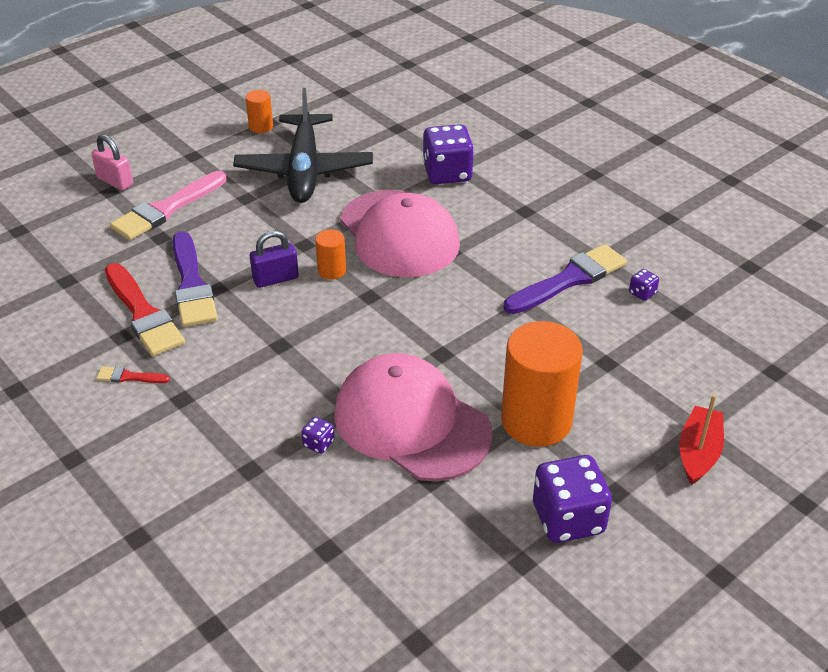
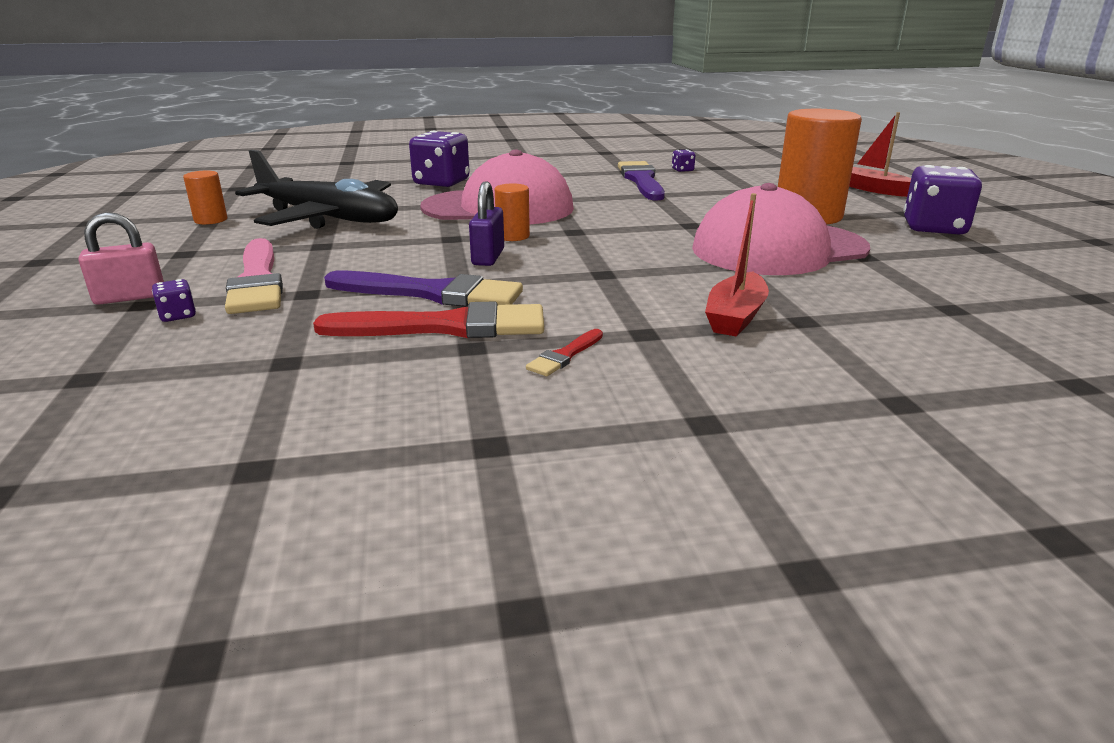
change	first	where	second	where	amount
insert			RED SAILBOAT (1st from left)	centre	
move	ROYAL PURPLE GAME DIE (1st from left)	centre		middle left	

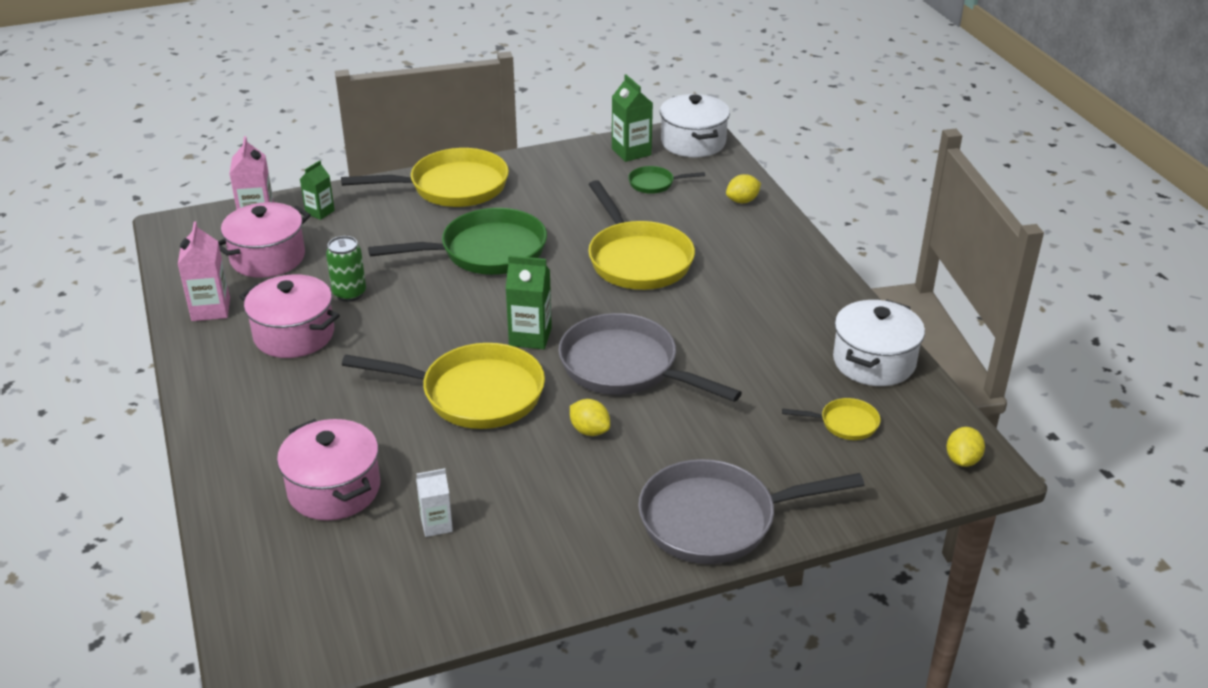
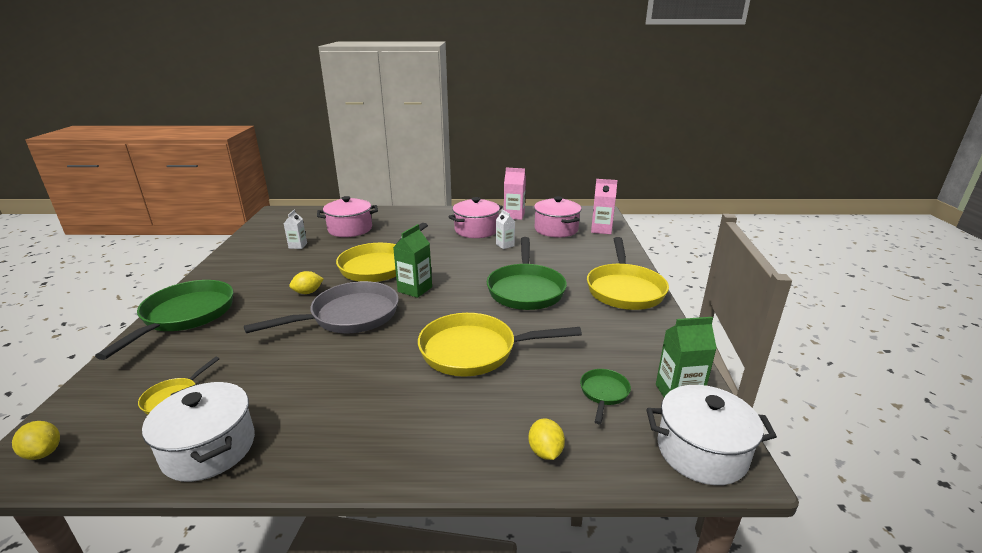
change	first	where	second	where	amount
delete	LEAF-GREEN JUICE CARTON (1st from left)	top left			
replace	LEAF-GREEN SODA CAN	middle left	SNOW-WHITE JUICE CARTON (2nd from left)	centre	
recolor	GREY PAN (2nd from left)	bottom centre	LEAF-GREEN PAN (1st from left)	middle left	

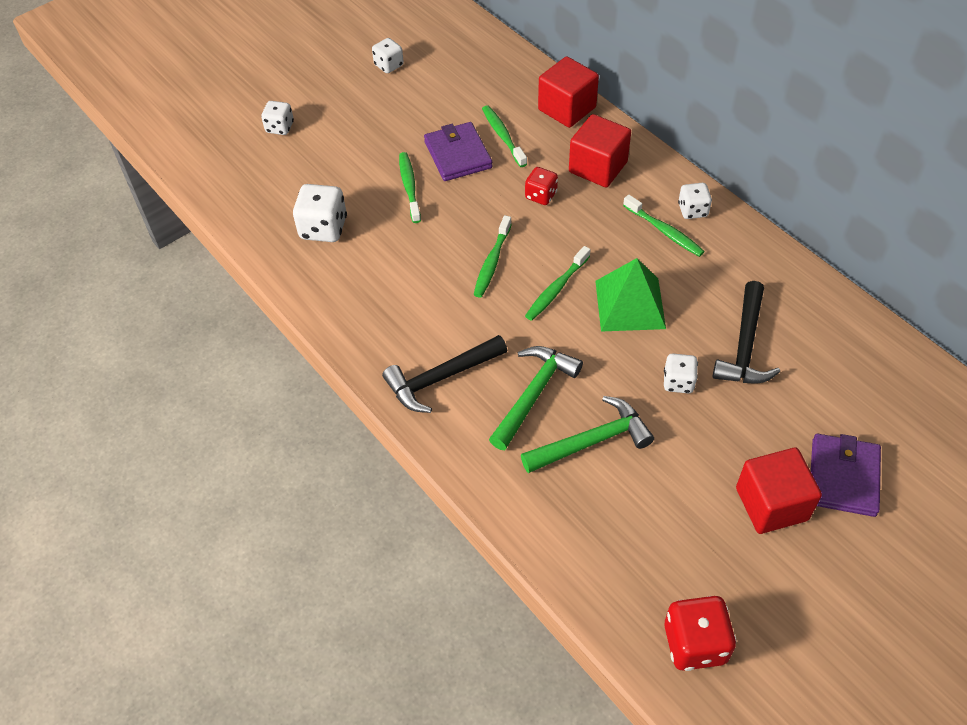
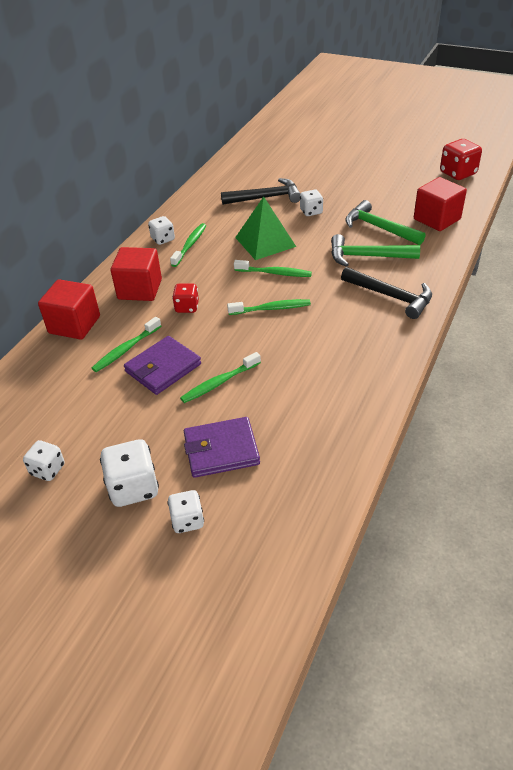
change	first	where	second	where	amount
move	SNOW-WHITE GAME DIE (2nd from left)	top left		middle left	
move	RED BLOCK (3rd from left)	bottom right		top right	
move	ROYAL PURPLE CARD WALLET (2nd from left)	middle right		centre	

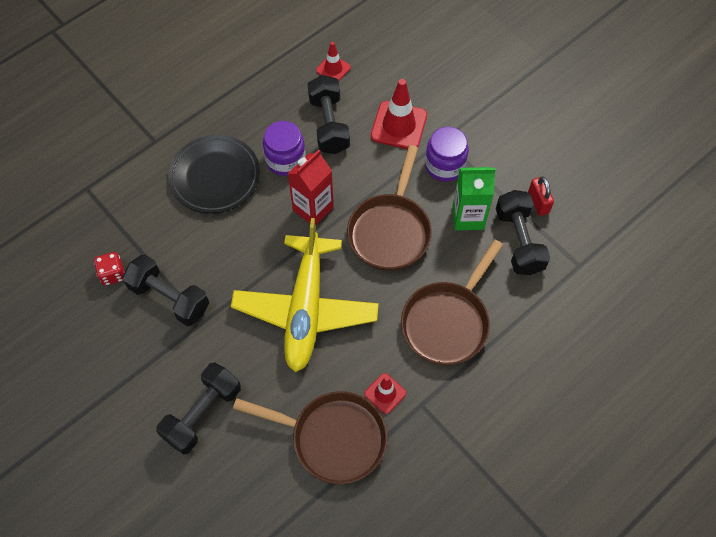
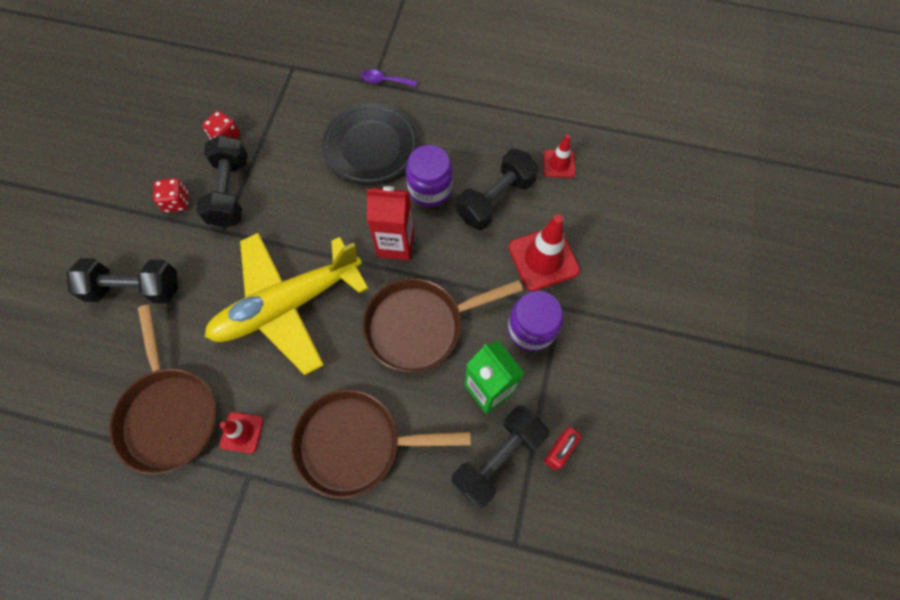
change	first	where	second	where	amount
insert			RED GAME DIE (1st from left)	top left	
insert			ROYAL PURPLE SPOON	top centre	

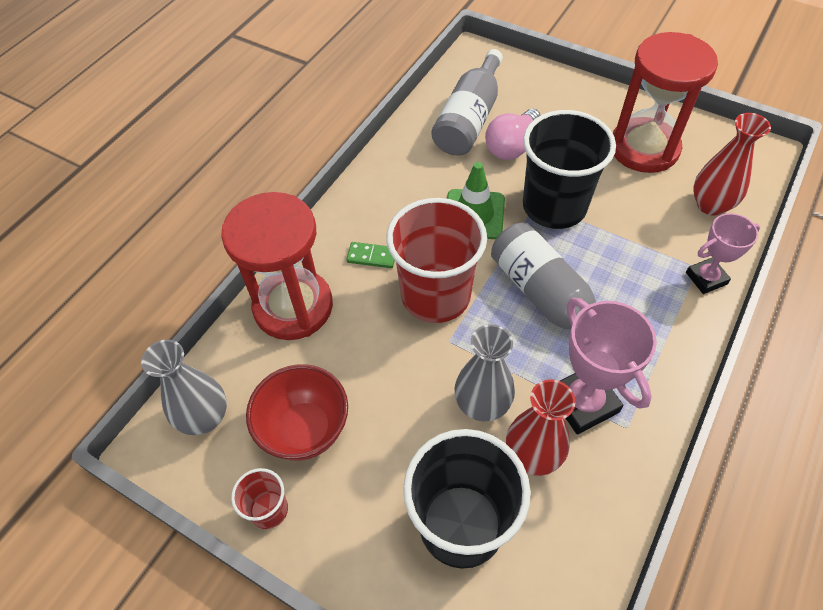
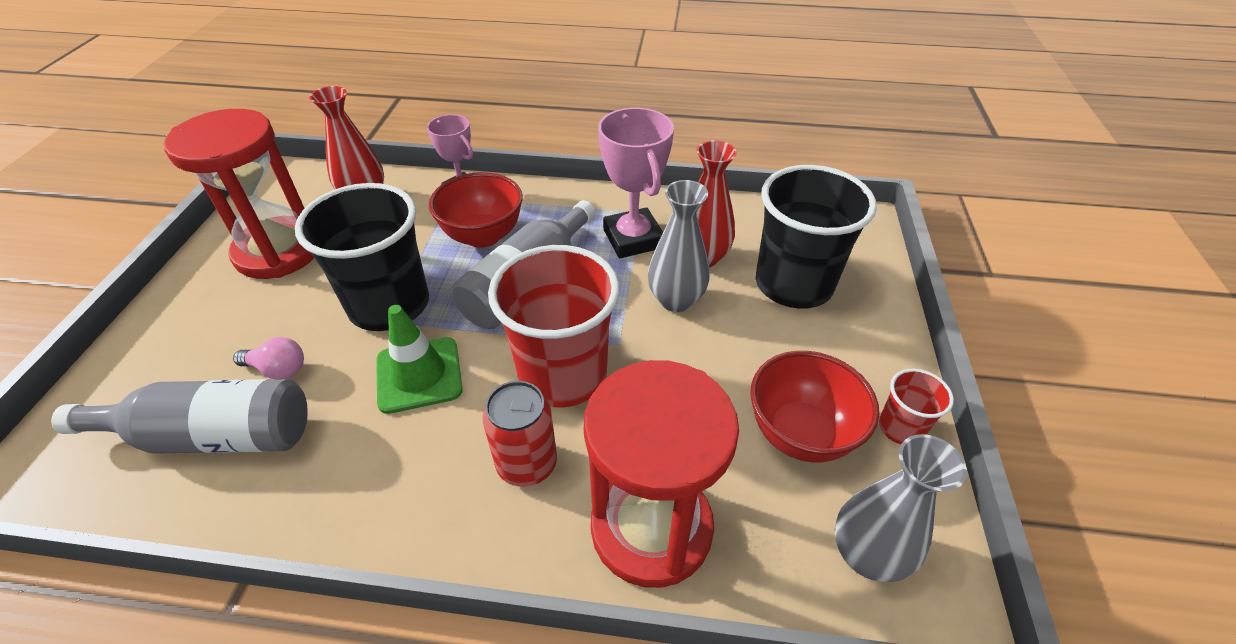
change	first	where	second	where	amount
insert			RED SERVING BOWL (1st from left)	top centre	
replace	LEAF-GREEN DOMINO	centre	RED SODA CAN	bottom centre	
rotate	ROSY TROPHY (1st from left in the first image)	middle right	ROSY TROPHY (2nd from left)	top centre	60 degrees counterclockwise
resize	ROSY LIGHT BULB	top centre		middle left	x0.65

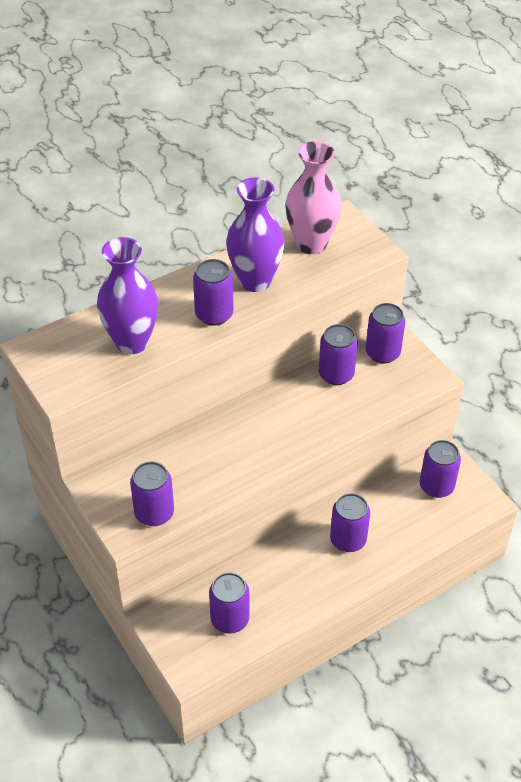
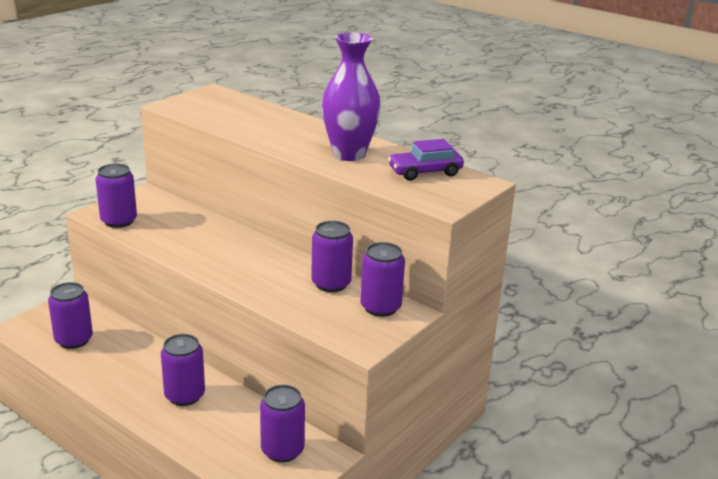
change	first	where	second	where	amount
delete	ROYAL PURPLE TALL VASE (1st from left)	middle left			
delete	ROYAL PURPLE SODA CAN (2nd from left)	centre			
replace	ROSY TALL VASE	top centre	ROYAL PURPLE AUTOMOBILE	centre	

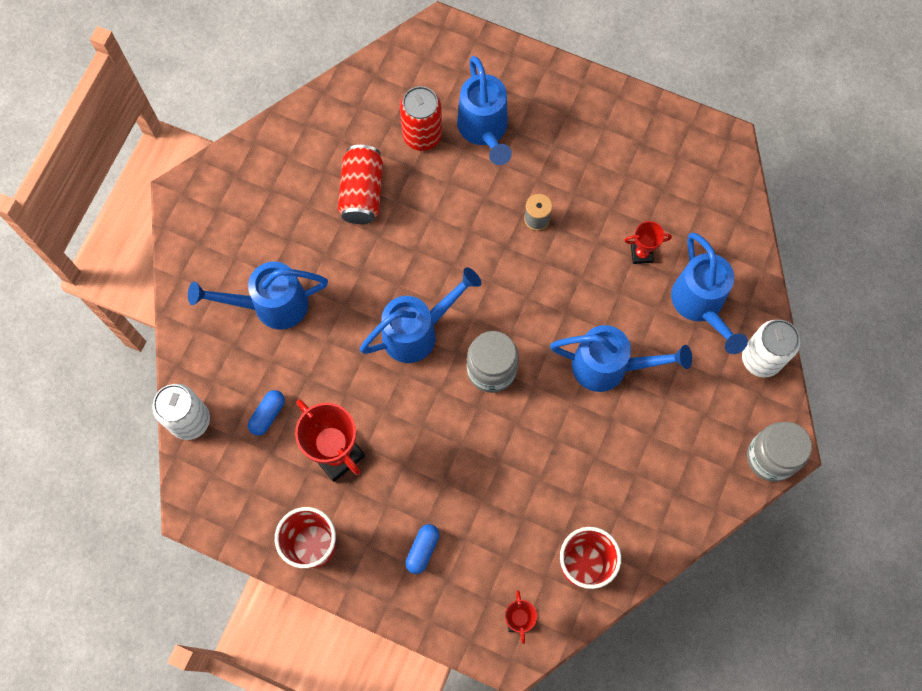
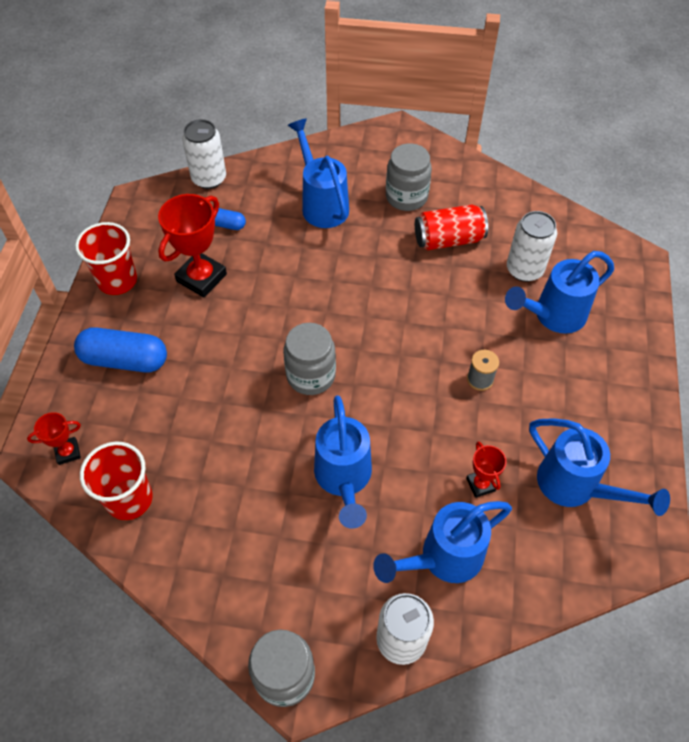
change	first	where	second	where	amount
insert			GREY PRESERVE JAR (3rd from left)	top centre	
move	ROYAL BLUE SPRINKLING CAN (2nd from left in the first image)	centre	ROYAL BLUE SPRINKLING CAN (5th from left)	middle right	
recolor	RED SODA CAN (2nd from left)	top centre	SNOW-WHITE SODA CAN (3rd from left)	top right	
resize	ROYAL BLUE PILL SHAPE (2nd from left in the first image)	bottom centre	ROYAL BLUE PILL SHAPE (1st from left)	middle left	x1.88

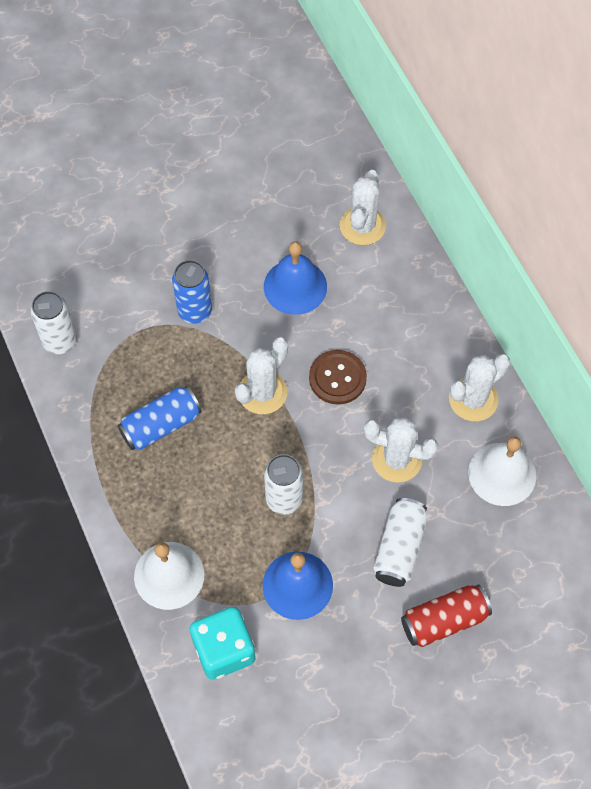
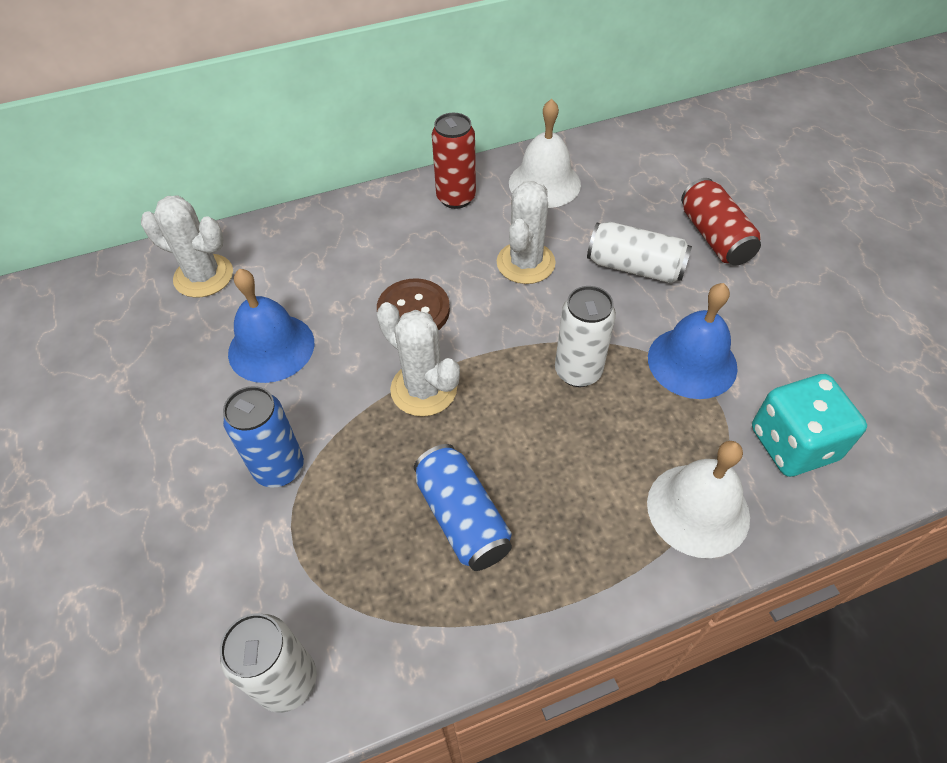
change	first	where	second	where	amount
replace	SNOW-WHITE CACTUS (4th from left)	middle right	RED SODA CAN (1st from left)	top centre	

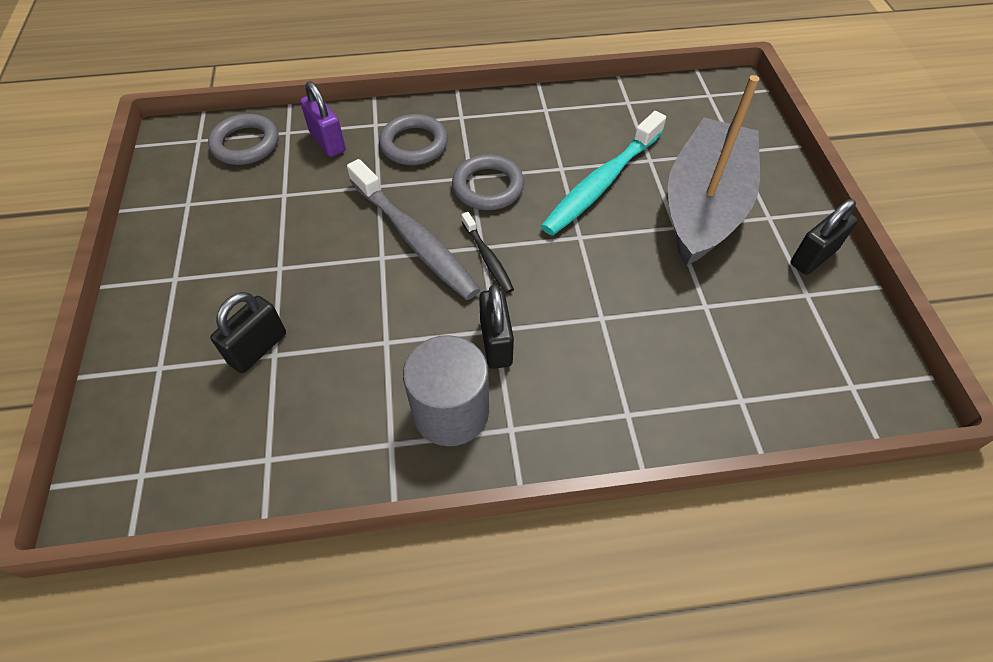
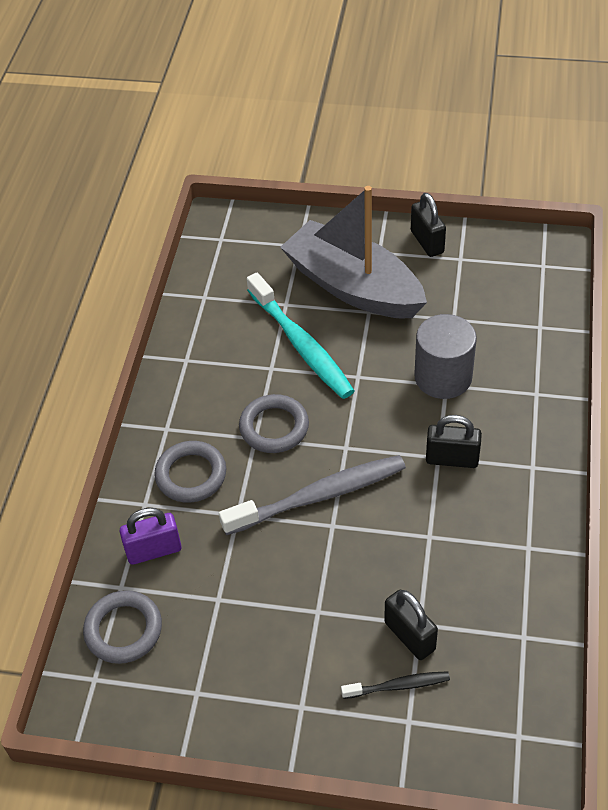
change	first	where	second	where	amount
move	GREY CYLINDER	centre		middle right	
move	BLACK TOOTHBRUSH	centre		bottom centre	

